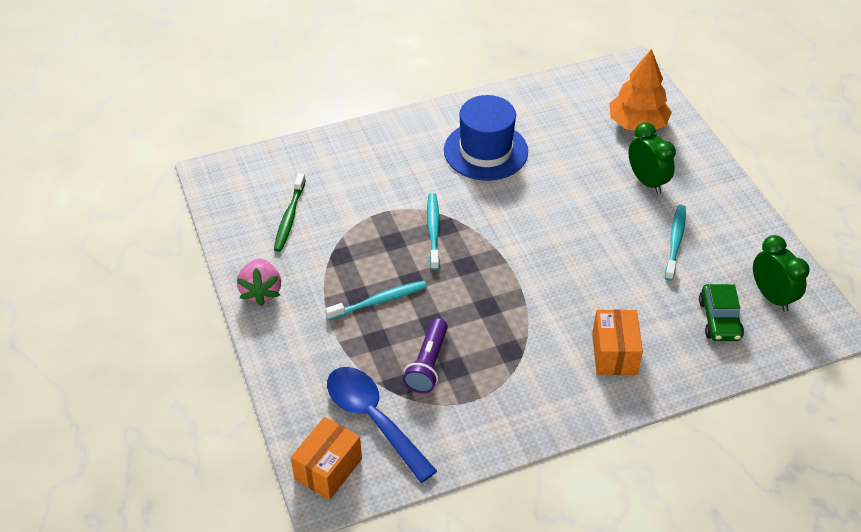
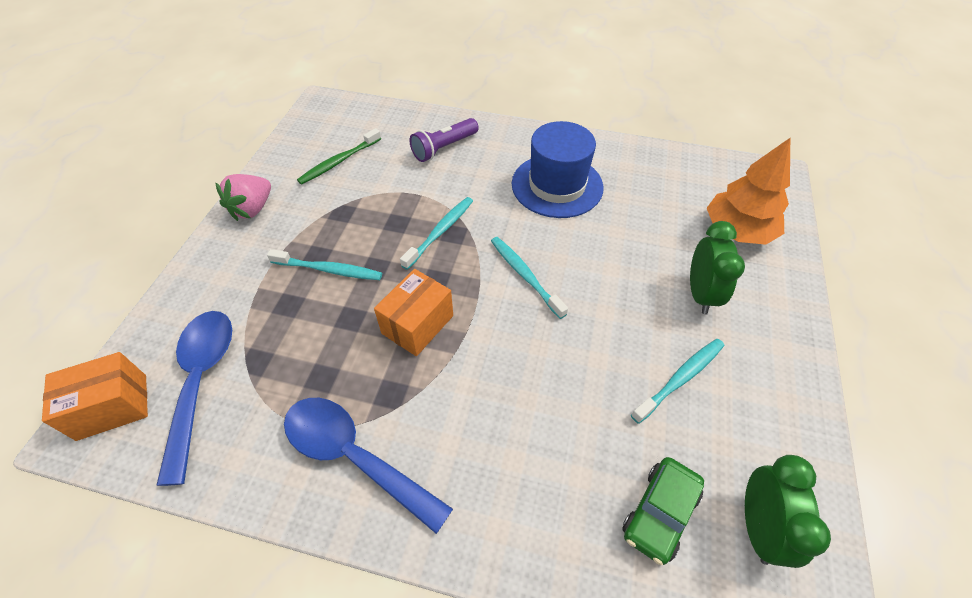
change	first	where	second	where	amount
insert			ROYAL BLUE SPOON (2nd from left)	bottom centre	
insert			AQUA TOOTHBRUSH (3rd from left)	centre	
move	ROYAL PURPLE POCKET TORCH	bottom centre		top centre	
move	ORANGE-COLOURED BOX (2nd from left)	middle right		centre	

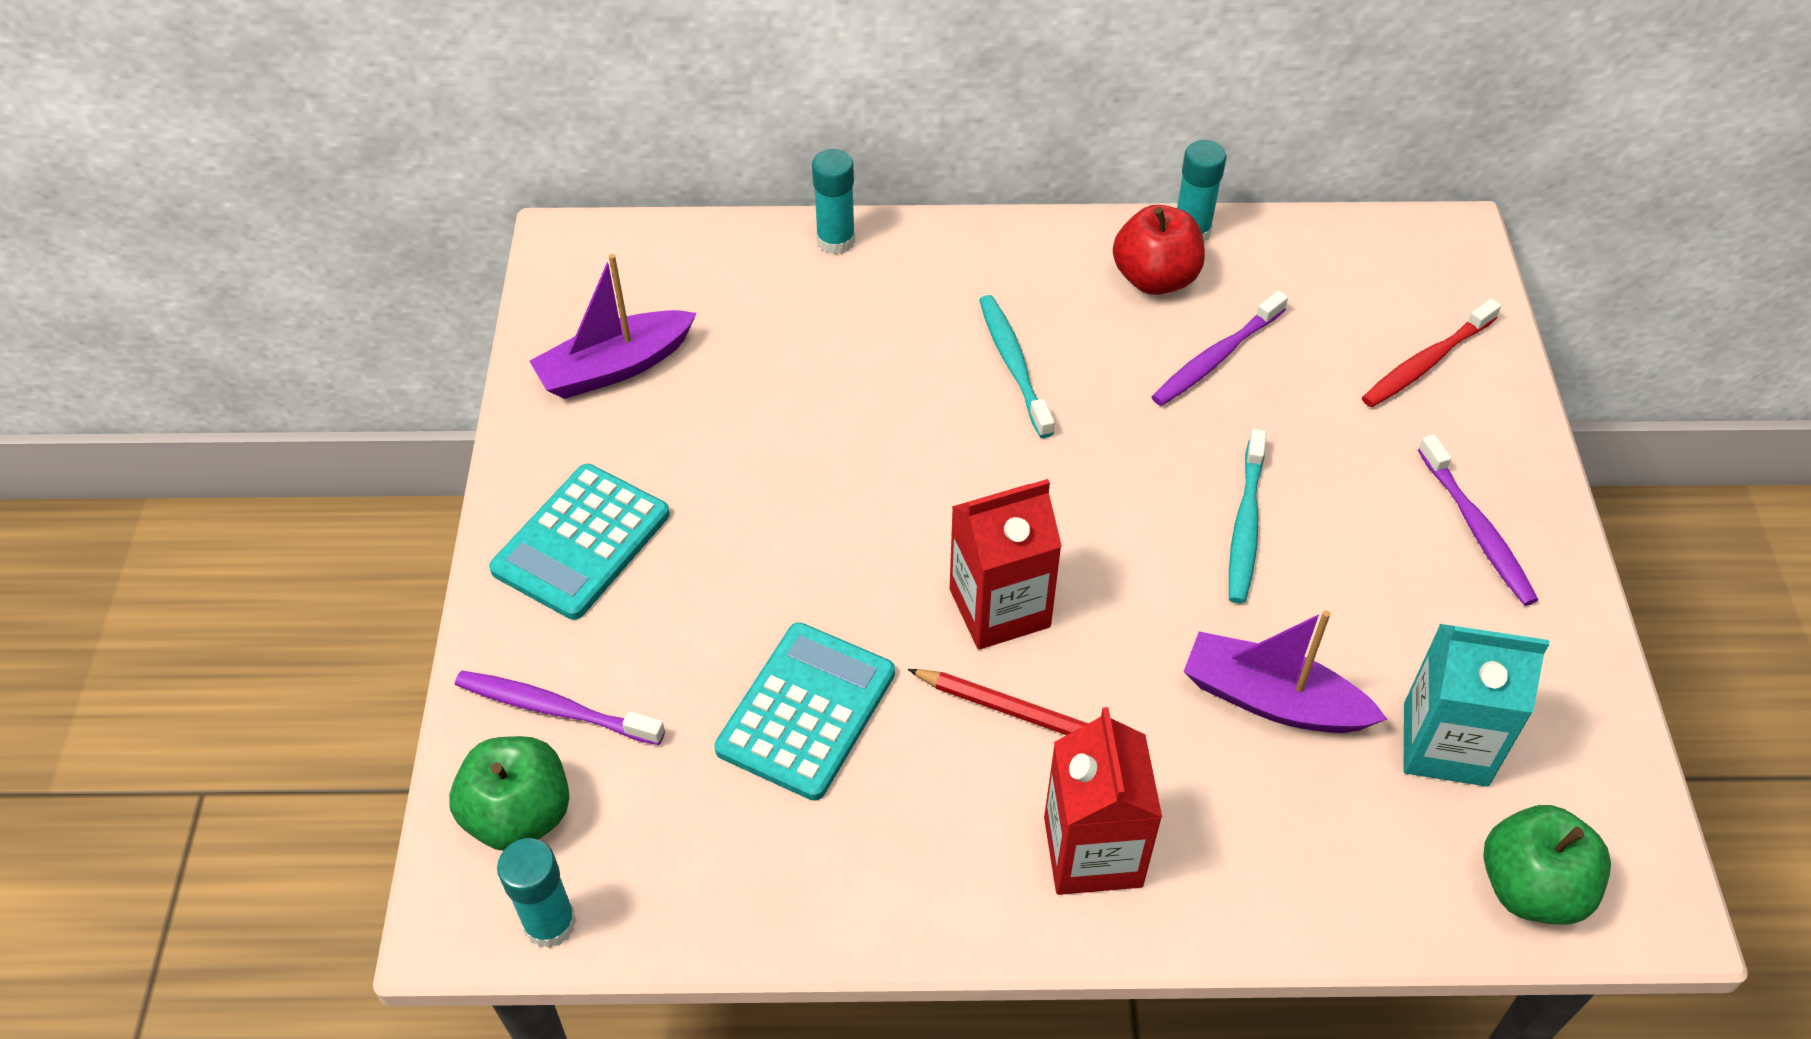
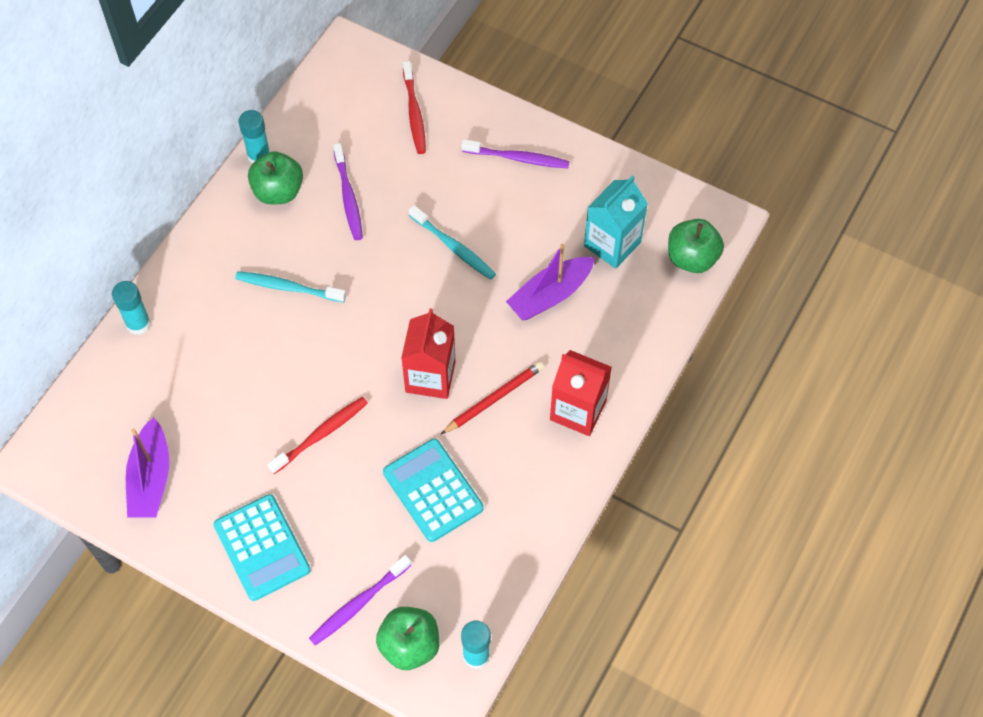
change	first	where	second	where	amount
insert			RED TOOTHBRUSH (1st from left)	middle left	
recolor	RED TOY APPLE	top centre	LEAF-GREEN TOY APPLE (1st from left)	top left	

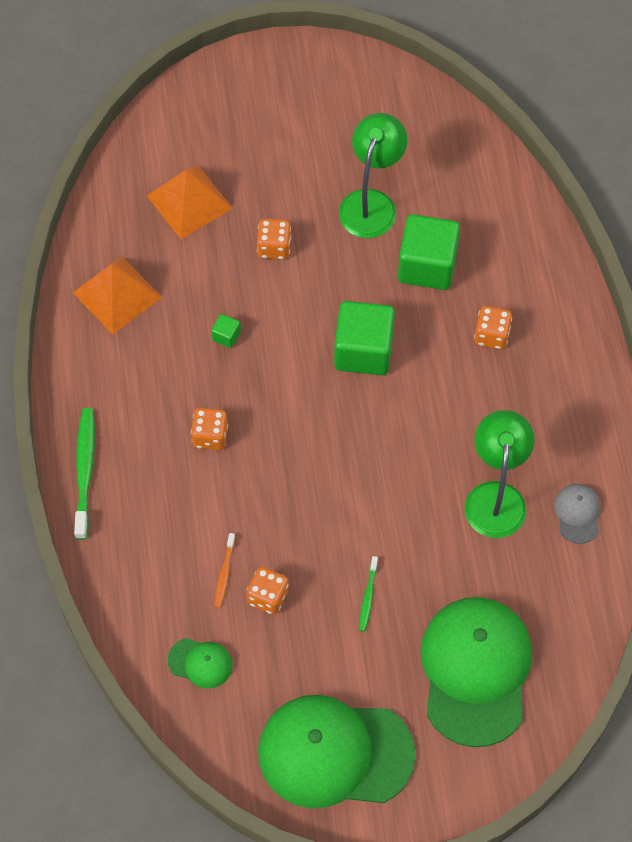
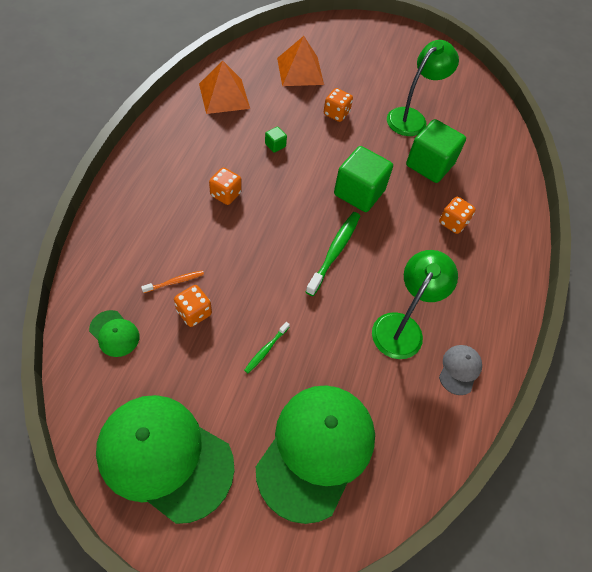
change	first	where	second	where	amount
move	LEAF-GREEN TOOTHBRUSH (1st from left in the first image)	middle left	LEAF-GREEN TOOTHBRUSH (2nd from left)	centre	
rotate	ORANGE-COLOURED TOOTHBRUSH	bottom centre		middle left	150 degrees counterclockwise

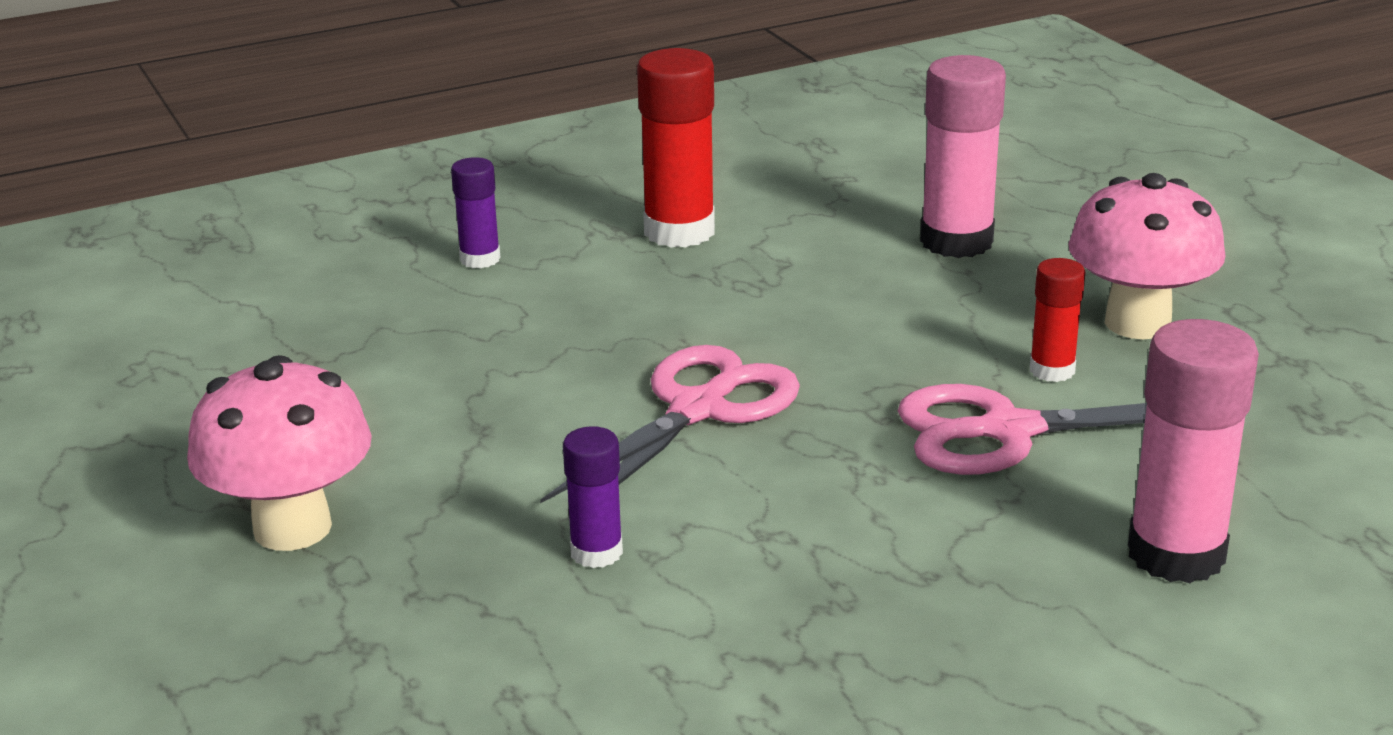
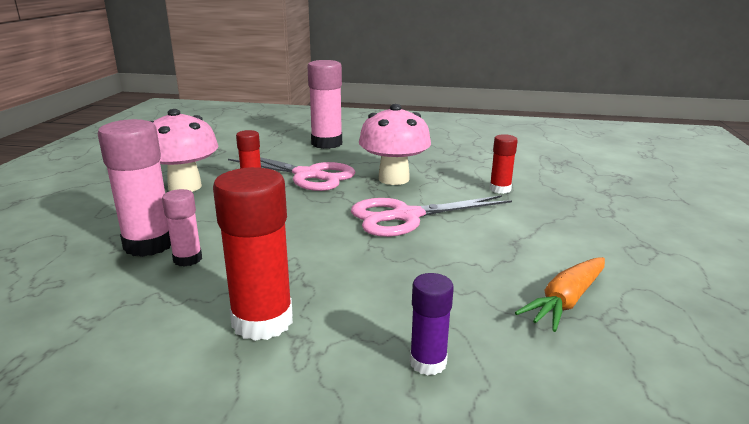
change	first	where	second	where	amount
insert			ROSY STICK OF GLUE (2nd from left)	middle left	
insert			ORANGE-COLOURED ROOT VEGETABLE	bottom right	
move	ROSY TOADSTOOL (1st from left in the first image)	middle left	ROSY TOADSTOOL (2nd from left)	centre	
recolor	ROYAL PURPLE STICK OF GLUE (2nd from left)	bottom centre	RED STICK OF GLUE (3rd from left)	middle right	

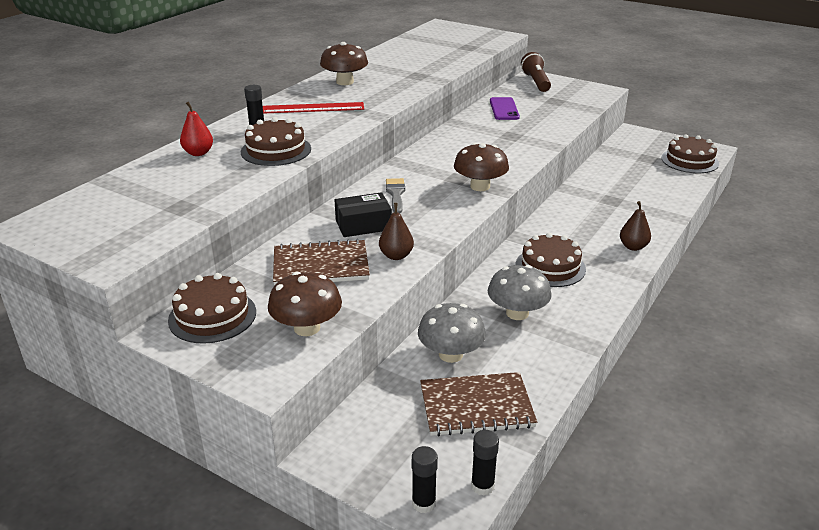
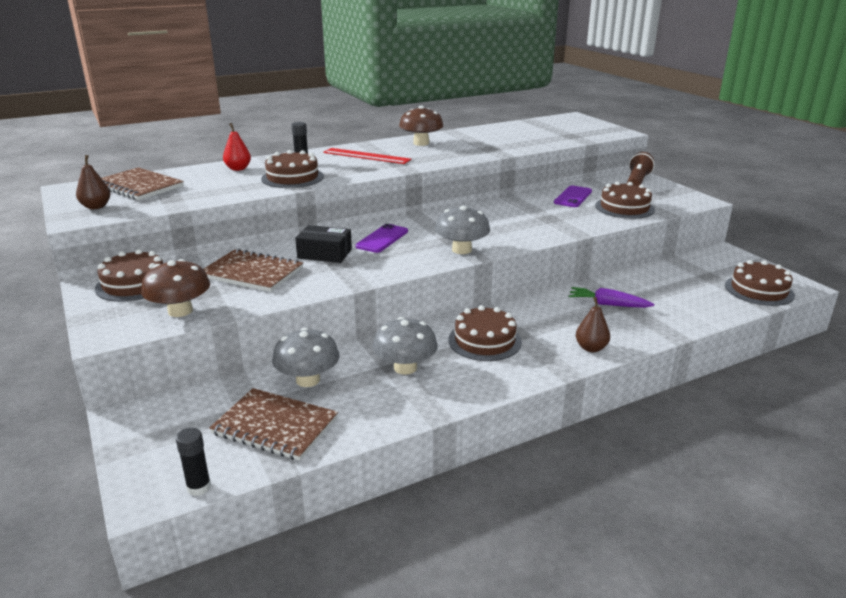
change	first	where	second	where	amount
delete	BLACK STICK OF GLUE (2nd from left)	bottom centre			
insert			DARK BROWN EXERCISE BOOK (1st from left)	top left	
insert			ROYAL PURPLE ROOT VEGETABLE	middle right	
insert			DARK BROWN CAKE (4th from left)	middle right	
move	DARK BROWN PEAR FRUIT (1st from left)	centre		top left	
replace	GREY PAINTBRUSH	centre	ROYAL PURPLE MOBILE PHONE (1st from left)	centre	
recolor	DARK BROWN TOADSTOOL (3rd from left)	top centre	GREY TOADSTOOL (3rd from left)	centre	

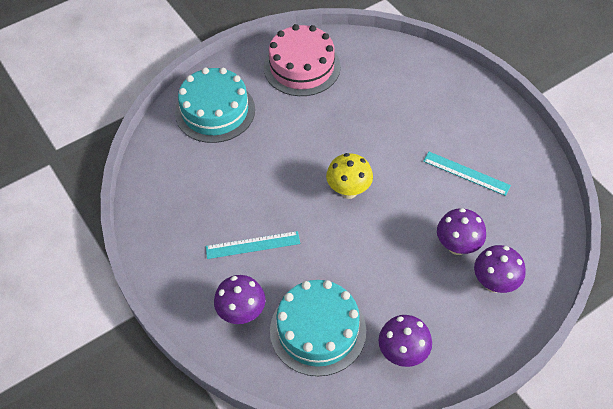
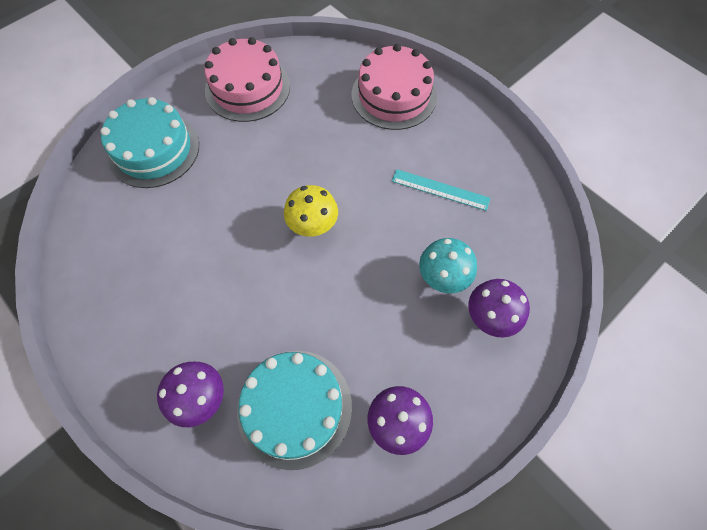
change	first	where	second	where	amount
delete	AQUA STRAIGHTEDGE (1st from left)	centre			
insert			ROSY CAKE (2nd from left)	top centre	
recolor	ROYAL PURPLE TOADSTOOL (3rd from left)	middle right	AQUA TOADSTOOL	centre	

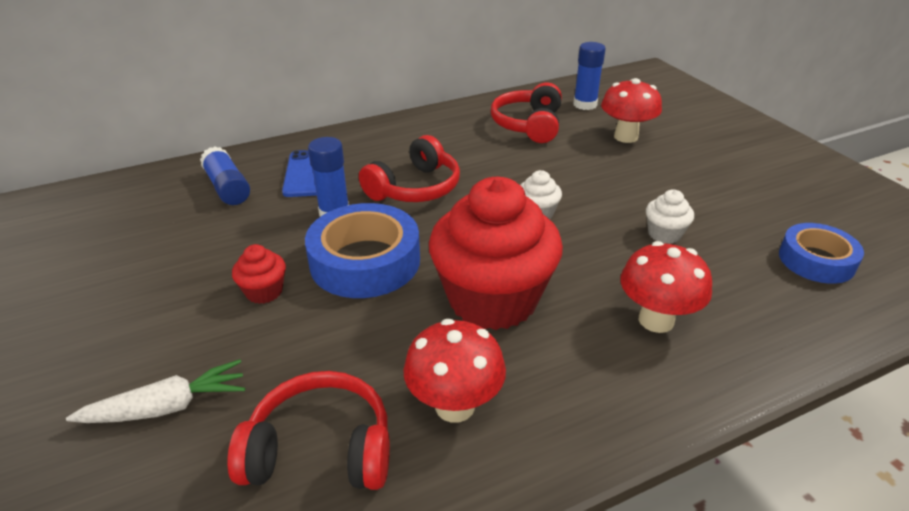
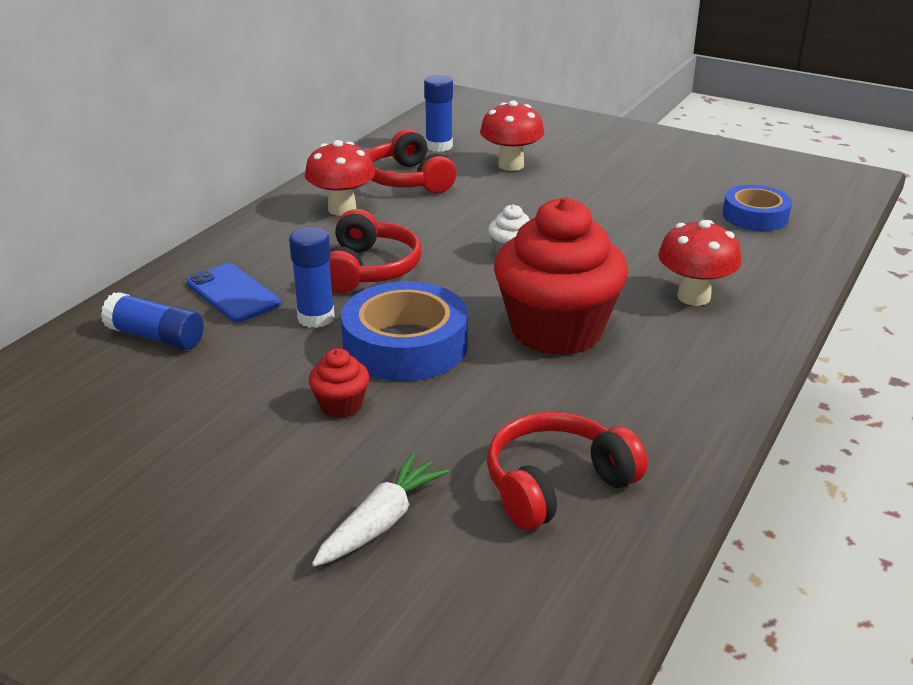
change	first	where	second	where	amount
delete	SNOW-WHITE CUPCAKE (2nd from left)	middle right			
move	RED TOADSTOOL (1st from left)	bottom centre		top centre	

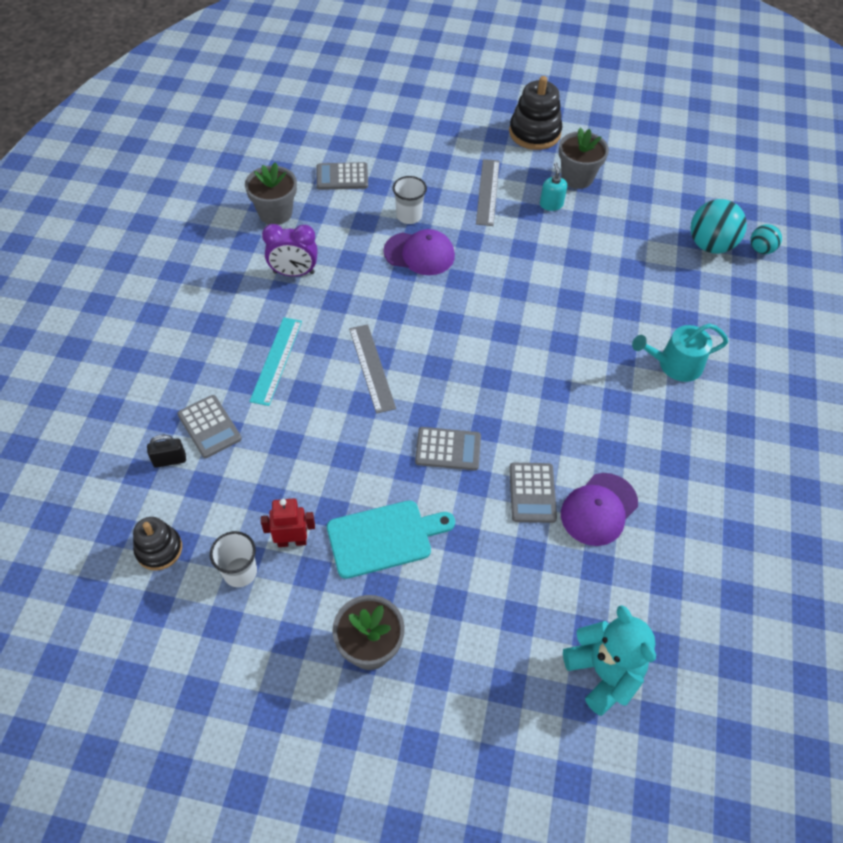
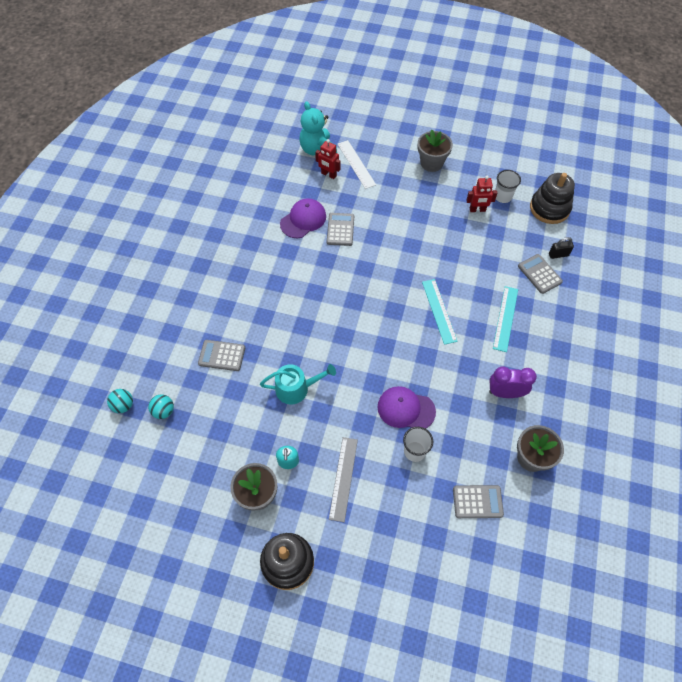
change	first	where	second	where	amount
delete	AQUA BREAD BOARD	centre			
insert			RED ROBOT (1st from left)	top centre	
insert			SNOW-WHITE STRAIGHTEDGE	top centre	
move	GREY CALCULATOR (3rd from left in the first image)	centre	GREY CALCULATOR (1st from left)	middle left	
move	AQUA SPRINKLING CAN	middle right		centre	
recolor	GREY STRAIGHTEDGE (1st from left)	centre	AQUA STRAIGHTEDGE (1st from left)	centre	
resize	BLACK RING STACKER (1st from left in the first image)	middle left	BLACK RING STACKER (2nd from left)	top right	x1.58
resize	AQUA BALL (1st from left in the first image)	top right	AQUA BALL (2nd from left)	middle left	x0.56

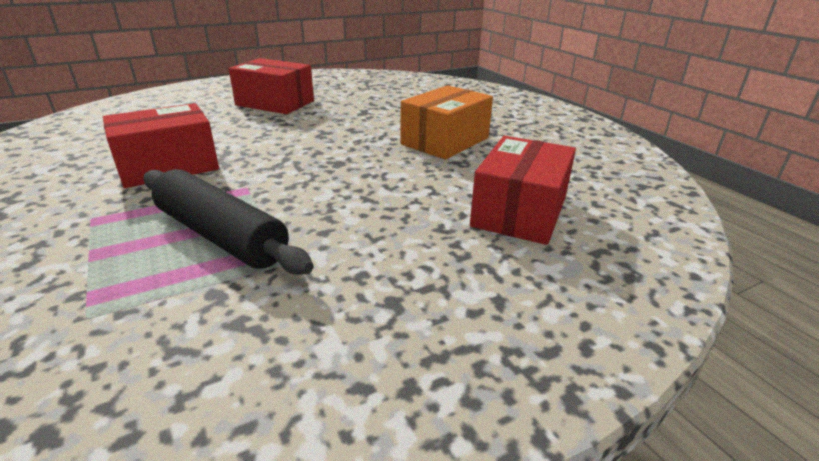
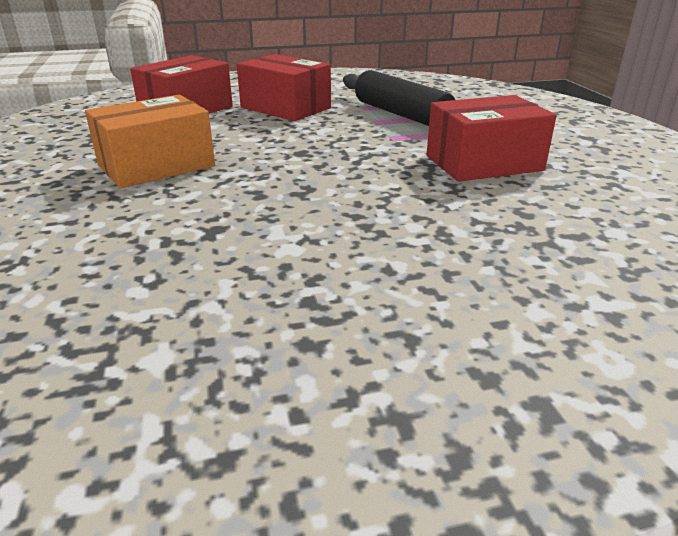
change	first	where	second	where	amount
move	RED BOX (2nd from left)	top left		top centre	

